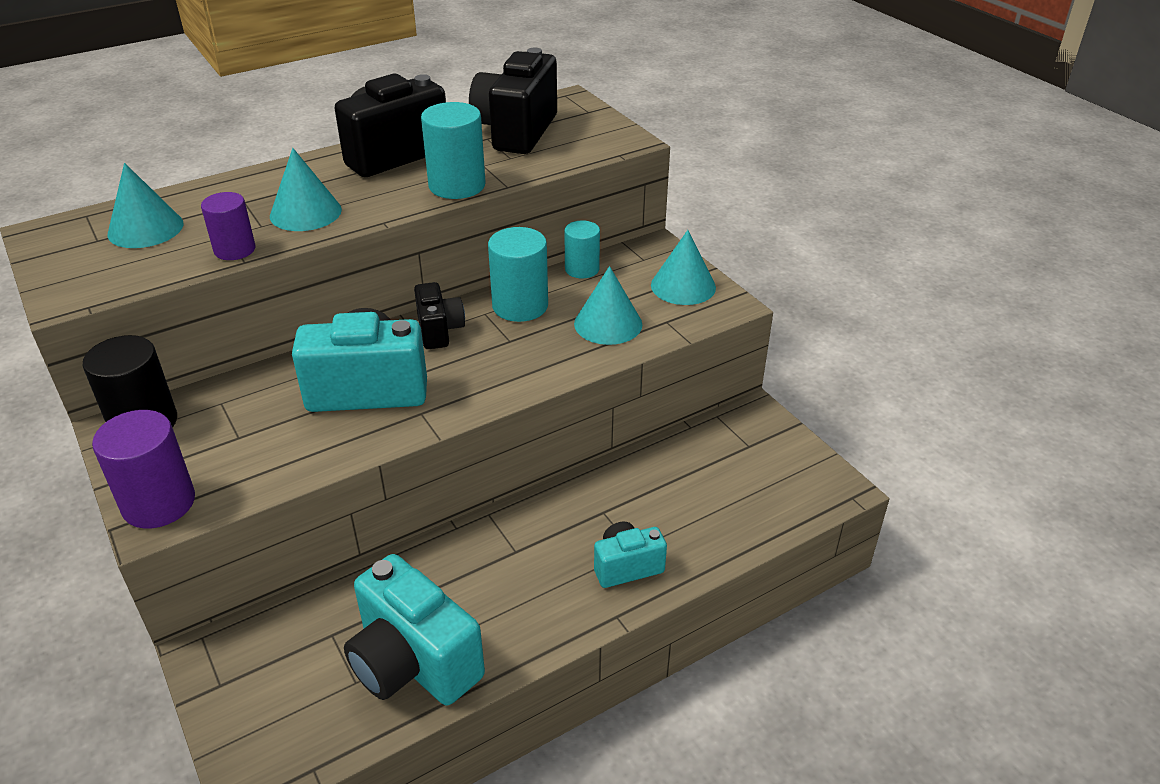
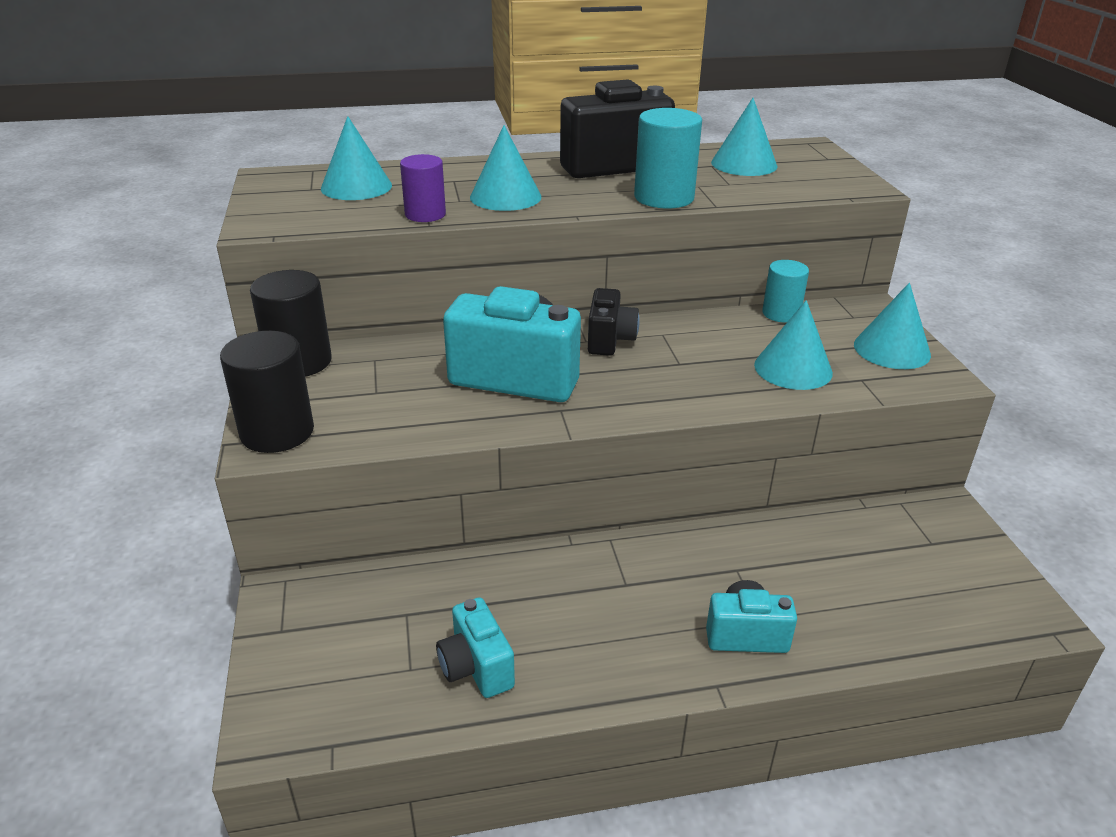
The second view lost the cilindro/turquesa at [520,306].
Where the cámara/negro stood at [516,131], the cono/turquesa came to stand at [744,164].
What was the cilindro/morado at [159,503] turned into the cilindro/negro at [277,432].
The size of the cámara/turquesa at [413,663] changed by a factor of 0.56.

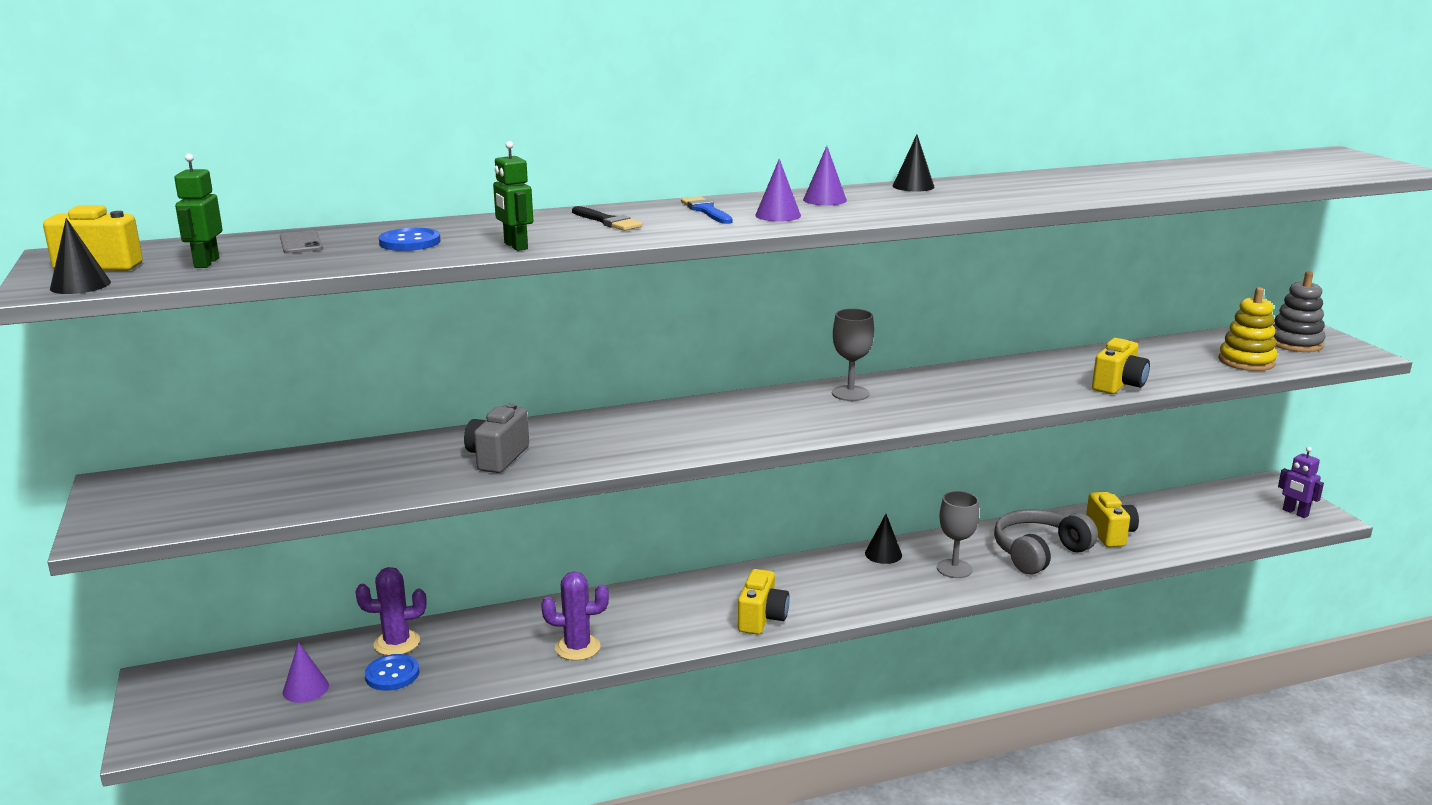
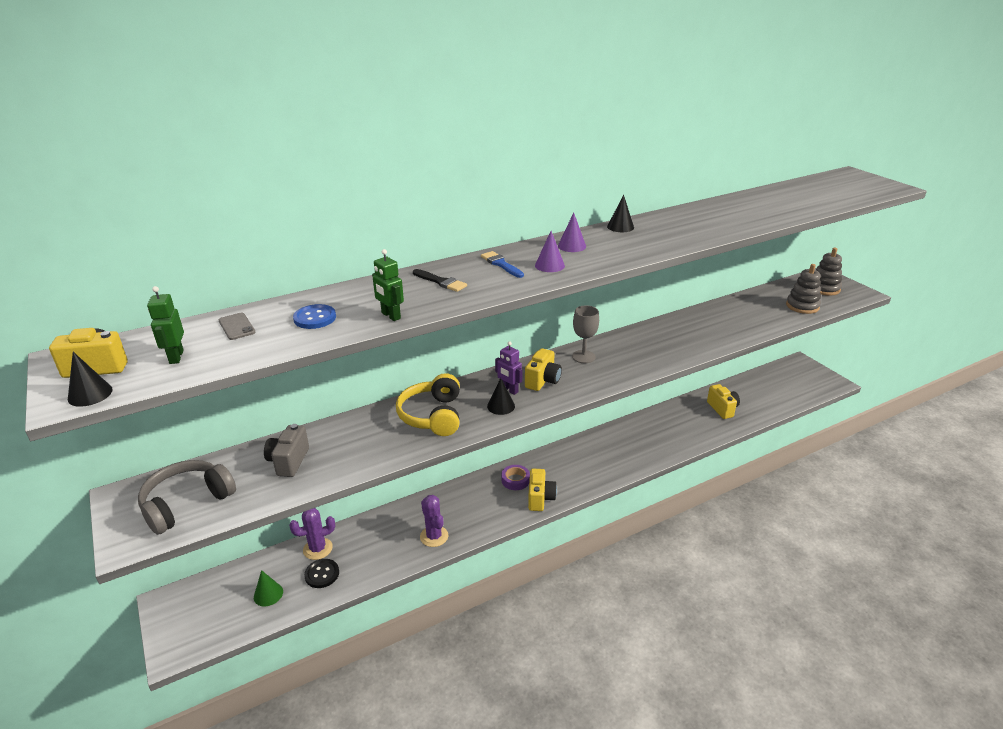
The second view lost the copa/gris at [954,569].
The second view gained the auriculares/amarillo at [432,416].
The second view gained the cinta adhesiva/morado at [515,480].
The cámara/gris ended up elsewhere, having gone from [497,458] to [289,461].
The cono/negro ended up elsewhere, having gone from [883,554] to [501,406].
The auriculares/gris ended up elsewhere, having gone from [1039,553] to [187,503].
The cámara/amarillo ended up elsewhere, having gone from [1118,385] to [543,381].
The robot/morado ended up elsewhere, having gone from [1295,513] to [509,390].
What was the cono/morado at [305,689] turned into the cono/verde at [268,594].
What was the botón/azul at [392,674] turned into the botón/negro at [322,574].
What was the juguete apilable/amarillo at [1246,361] turned into the juguete apilable/gris at [802,306].
The cactus/morado at [577,648] ended up facing another way, 75 degrees clockwise from before.

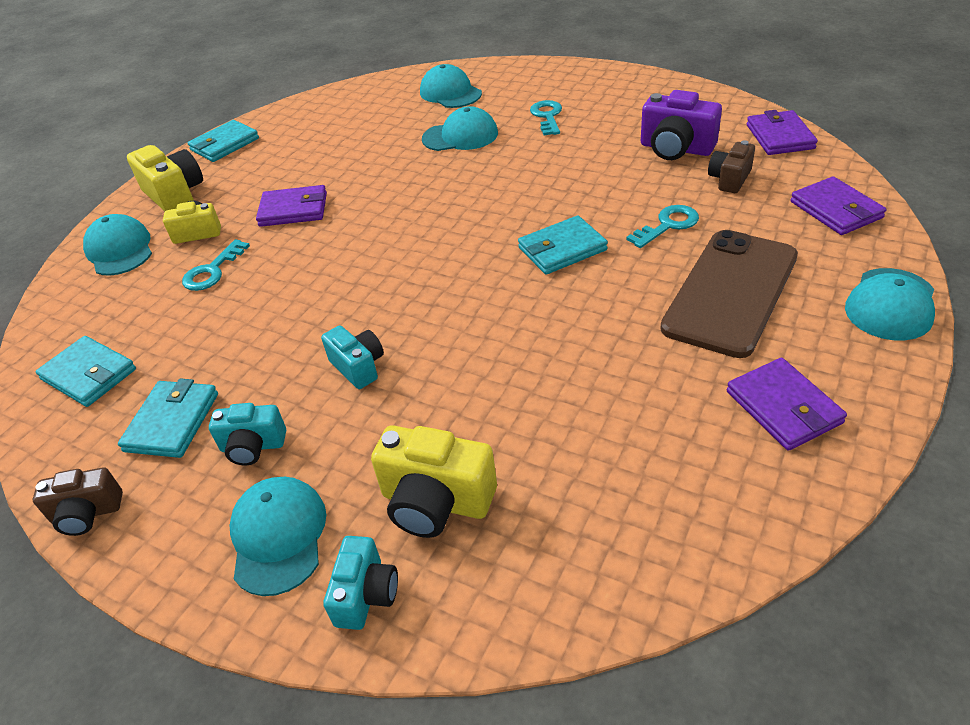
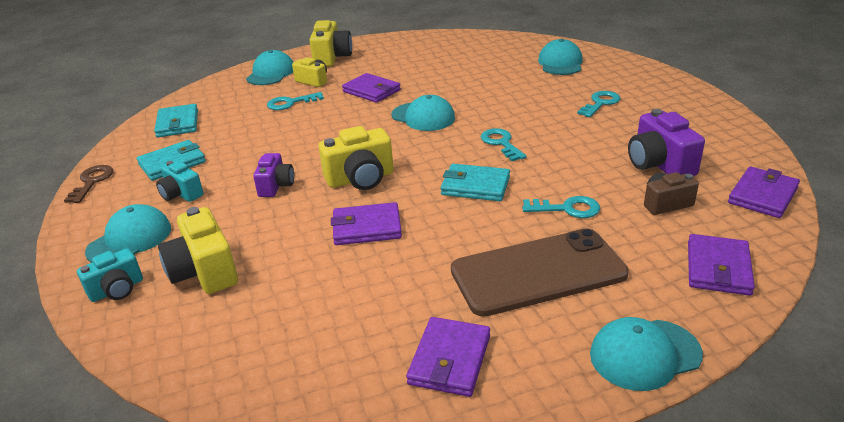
The second view lost the cartera/turquesa at [225,144].
The second view gained the cámara/amarillo at [360,179].
The second view gained the cartera/morado at [367,227].
The second view gained the llave/turquesa at [501,143].
The gorra/turquesa ended up elsewhere, having gone from [460,136] to [423,117].
Where the cámara/marrón stood at [87,513], the llave/marrón came to stand at [92,182].
What was the cámara/turquesa at [358,367] turned into the cámara/morado at [276,186].

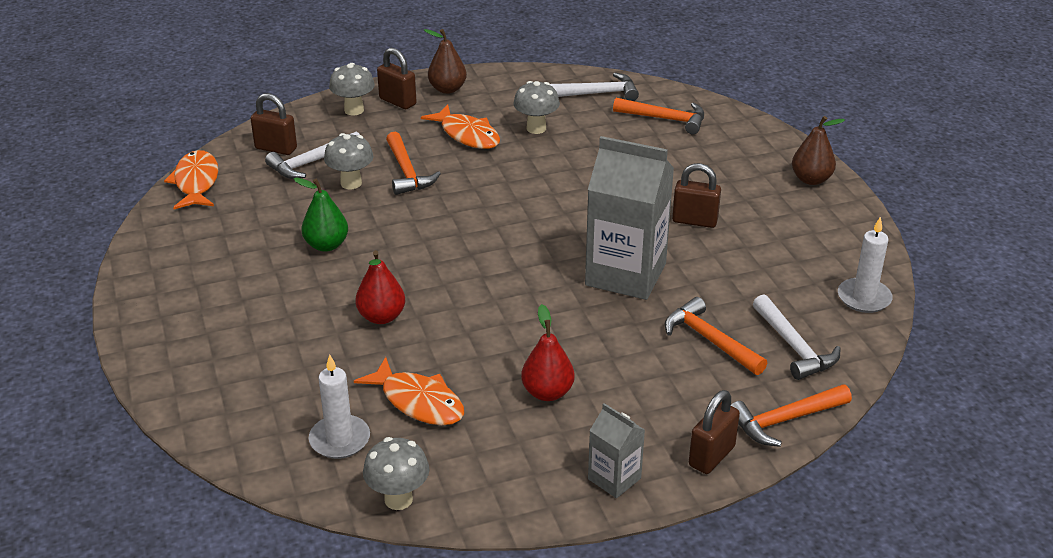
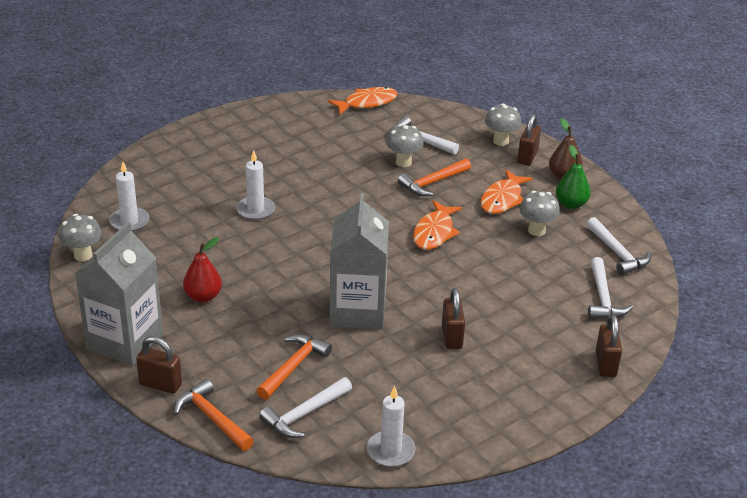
The second view lost the pera/marrón at [811,179].
The candado/marrón ended up elsewhere, having gone from [276,148] to [605,364].
The pera/verde ended up elsewhere, having gone from [326,245] to [571,204].
The pez/naranja ended up elsewhere, having gone from [418,402] to [434,232].
Where the pera/rojo stood at [381,317], the vela/blanco came to stand at [255,210].
What was the martillo/naranja at [665,119] turned into the martillo/blanco at [603,298].
The size of the cartón de leche/gris at [614,479] changed by a factor of 2.04.

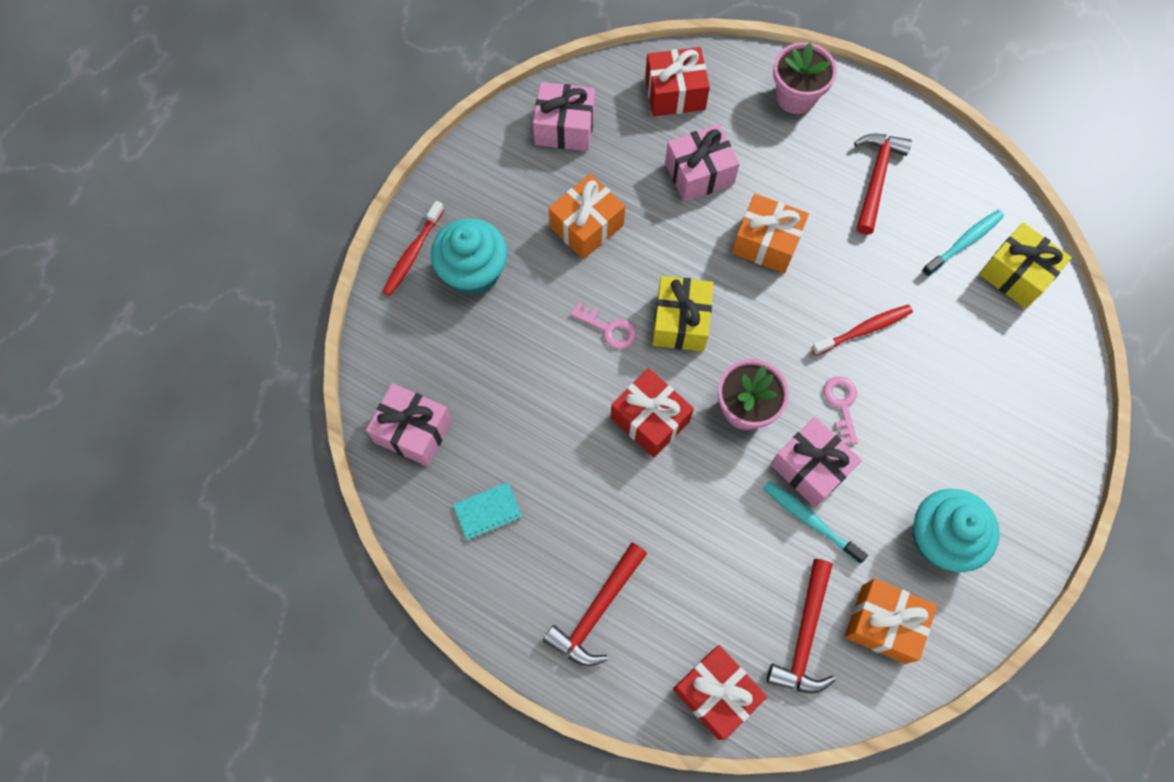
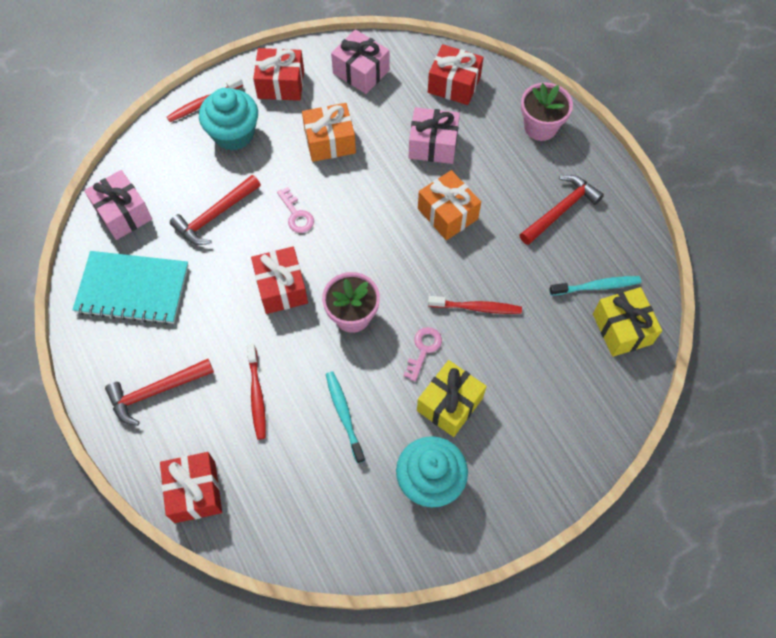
The second view lost the regalo/rosa at [810,468].
The second view lost the regalo/naranja at [883,624].
The second view gained the cepillo de dientes/rojo at [257,395].
The second view gained the regalo/rojo at [281,84].
The regalo/amarillo ended up elsewhere, having gone from [680,322] to [449,404].
The martillo/rojo ended up elsewhere, having gone from [804,636] to [215,216].
The size of the cuaderno/turquesa at [488,511] changed by a factor of 2.18.

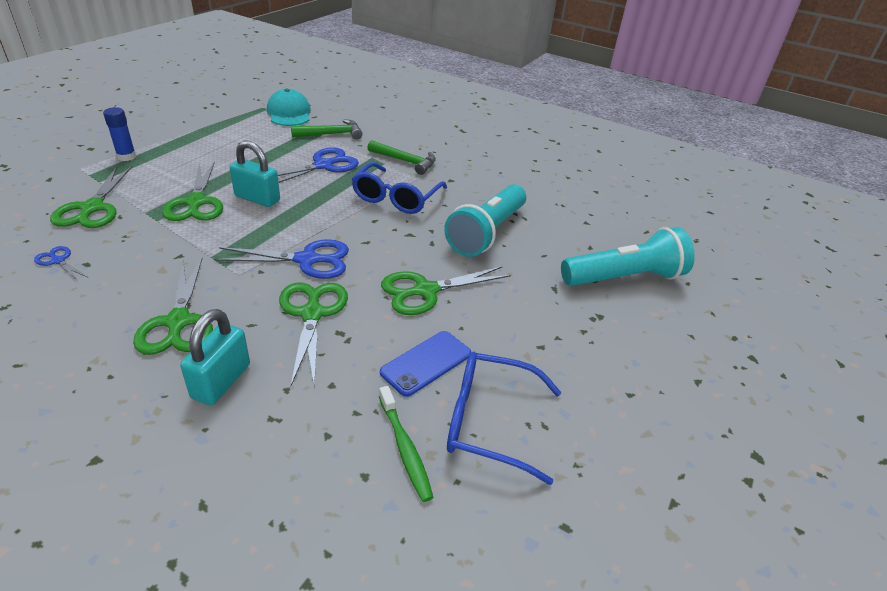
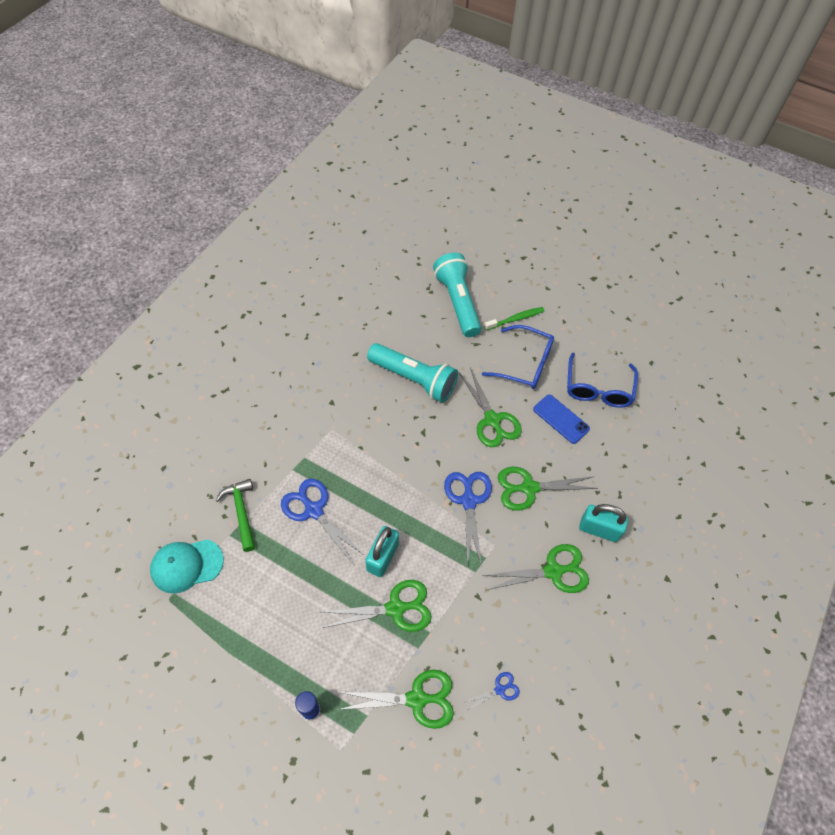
The second view lost the martillo/verde at [405,161].
The gafas/azul ended up elsewhere, having gone from [396,198] to [525,364].
The cepillo de dientes/verde ended up elsewhere, having gone from [405,448] to [515,319].
The tijeras/azul at [58,261] ended up facing another way, 150 degrees counterclockwise from before.

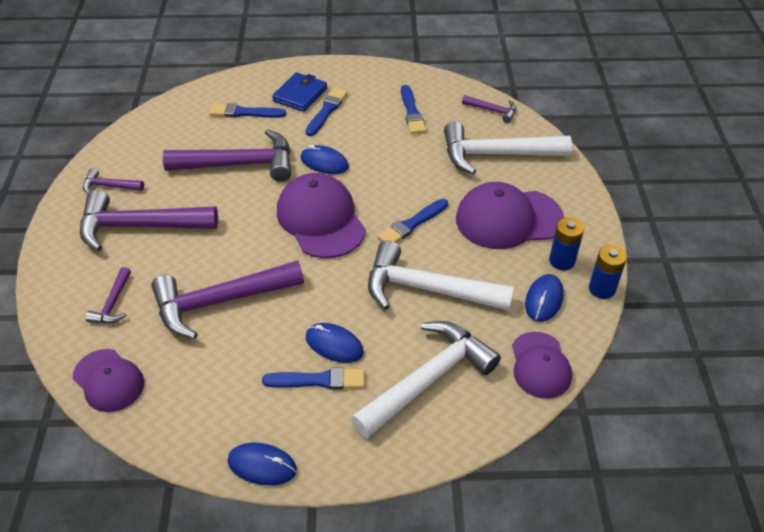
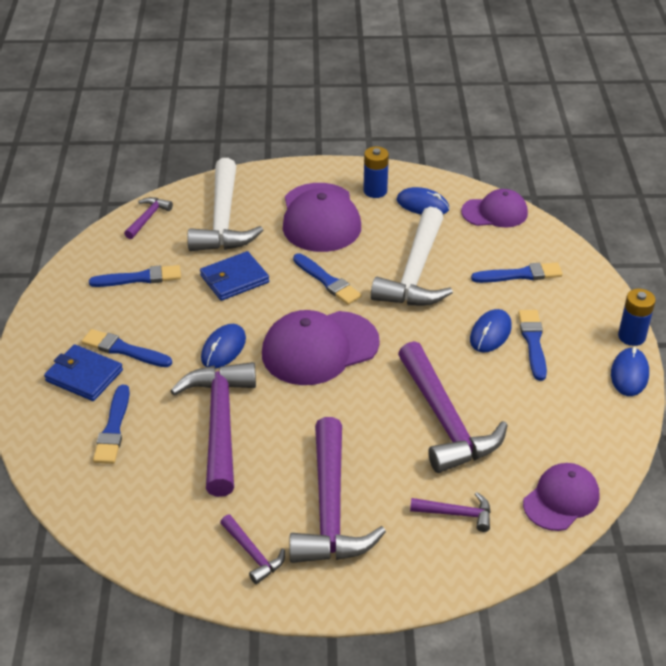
The second view gained the cartera/azul at [234,279].
The pila/azul ended up elsewhere, having gone from [602,289] to [631,336].
Where the martillo/blanco stood at [428,379], the pincel/azul came to stand at [520,275].
The martillo/morado at [109,186] ended up facing another way, 45 degrees counterclockwise from before.

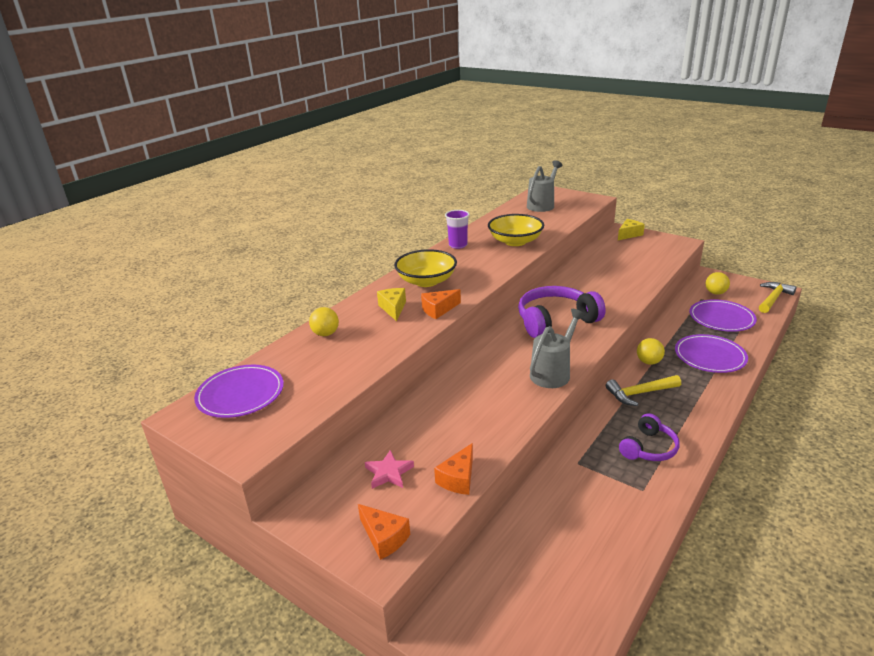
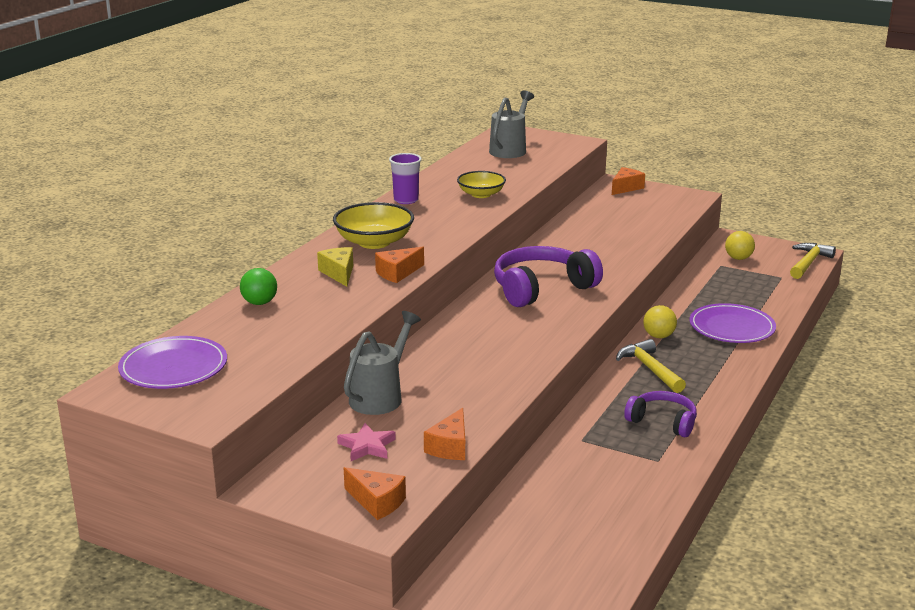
The second view lost the plato/morado at [721,318].
The regadera/gris ended up elsewhere, having gone from [553,373] to [380,396].
What was the pelota/amarillo at [325,334] turned into the pelota/verde at [259,303].
What was the queso/amarillo at [629,234] turned into the queso/naranja at [626,188].
The martillo/amarillo at [640,393] ended up facing another way, 90 degrees clockwise from before.
The auriculares/morado at [649,448] ended up facing another way, 90 degrees counterclockwise from before.
The size of the cuenco/amarillo at [515,241] changed by a factor of 0.66.

